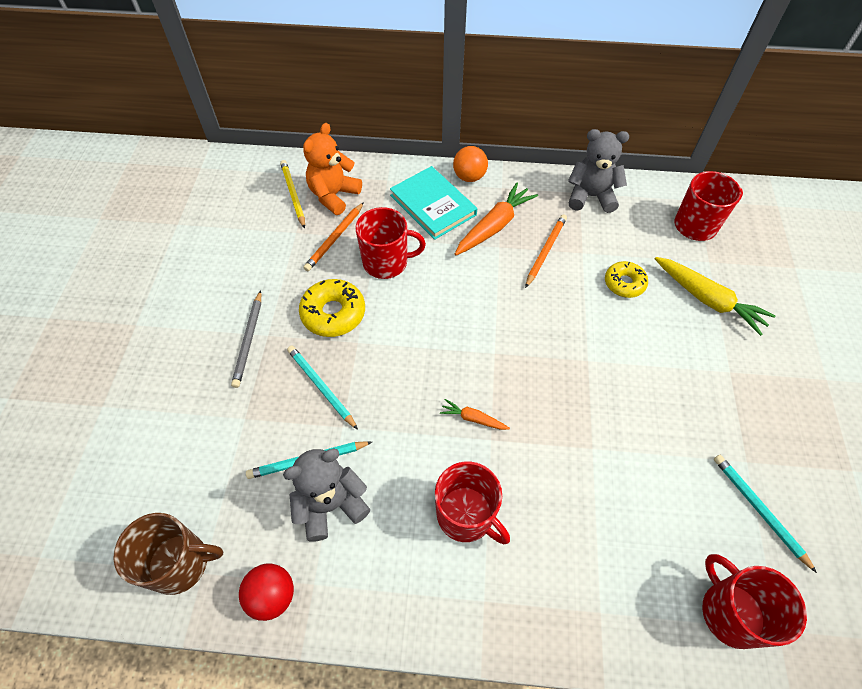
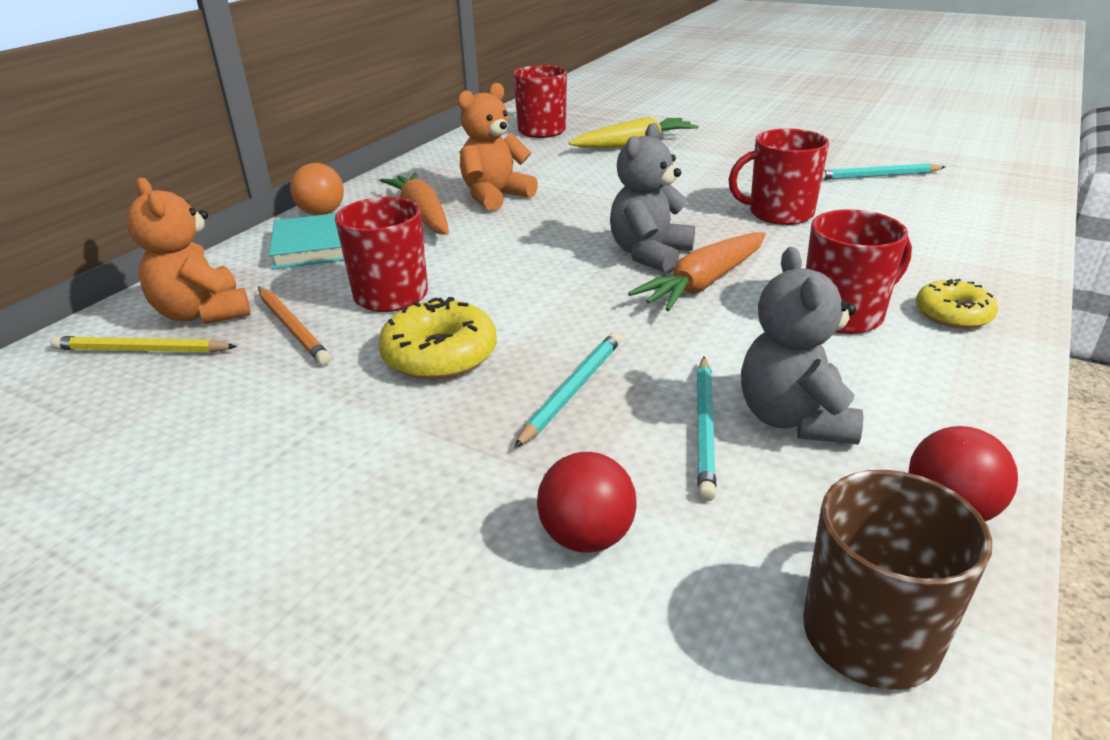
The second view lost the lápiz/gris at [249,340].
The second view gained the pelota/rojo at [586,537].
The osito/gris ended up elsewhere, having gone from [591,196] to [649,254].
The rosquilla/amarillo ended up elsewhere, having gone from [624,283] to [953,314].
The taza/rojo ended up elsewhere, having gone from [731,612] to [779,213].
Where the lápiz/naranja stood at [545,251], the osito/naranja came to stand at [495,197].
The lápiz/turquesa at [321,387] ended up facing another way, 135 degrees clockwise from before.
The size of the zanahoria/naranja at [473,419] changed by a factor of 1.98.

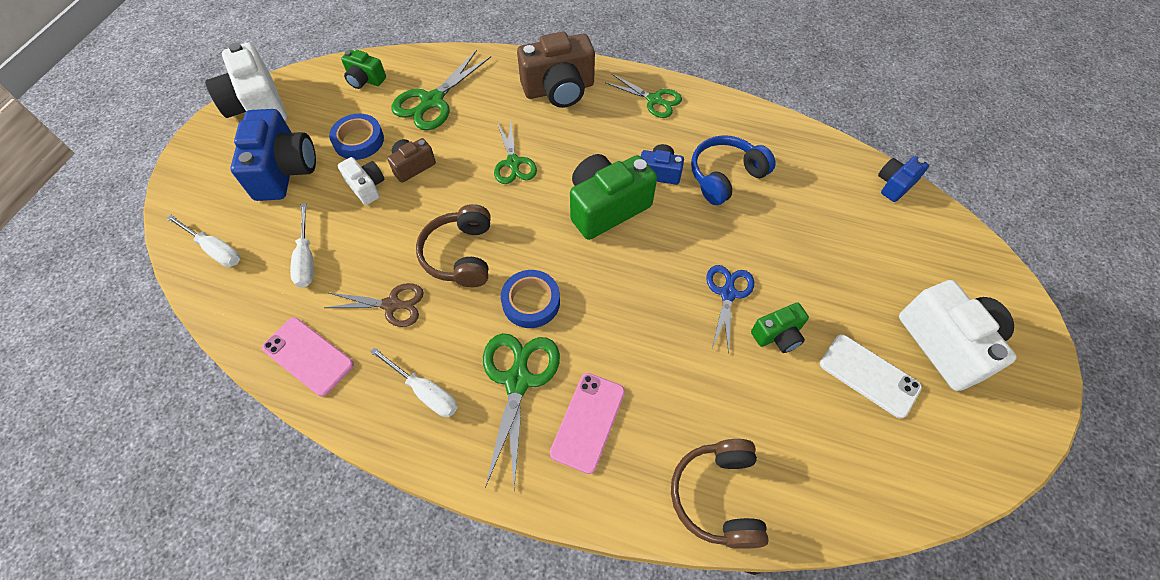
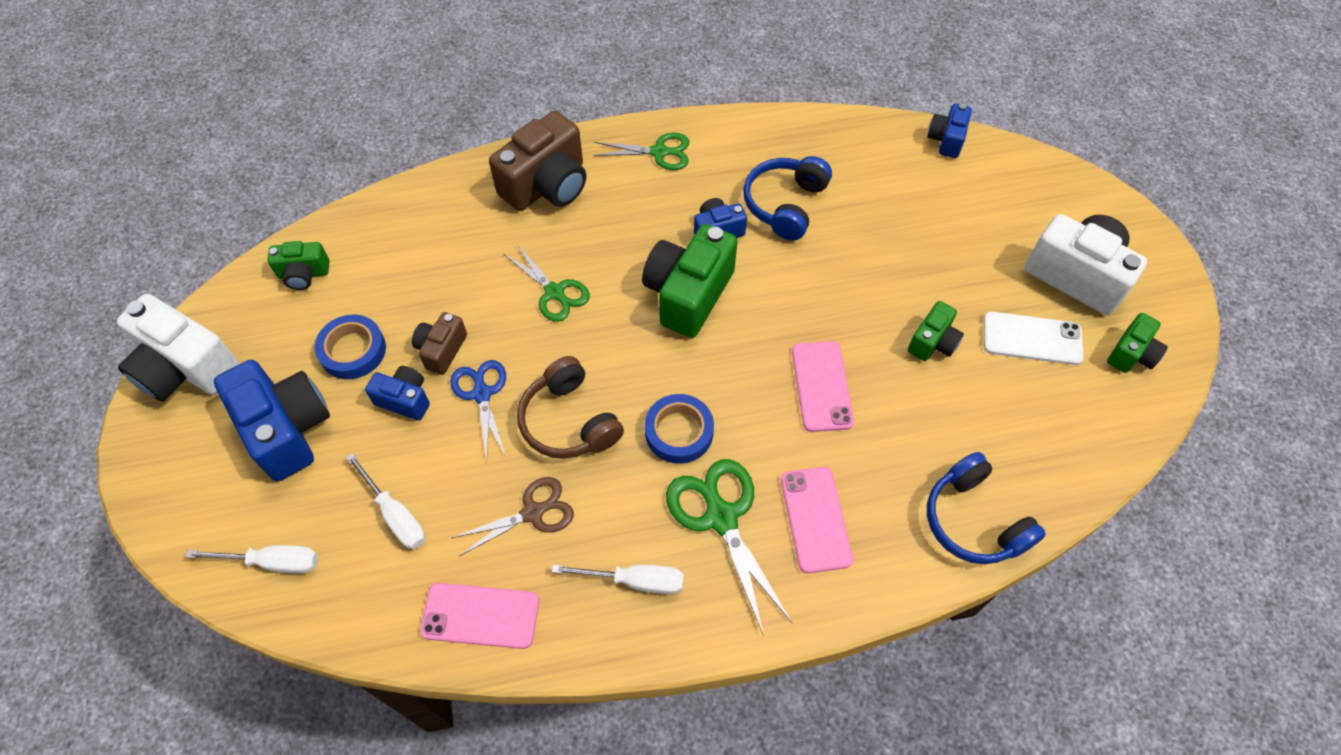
The second view lost the tijeras/verde at [432,101].
The second view gained the móvil/rosa at [821,386].
The second view gained the cámara/verde at [1131,354].
The tijeras/azul ended up elsewhere, having gone from [728,293] to [481,393].
What was the cámara/blanco at [367,187] turned into the cámara/azul at [405,399].
What was the auriculares/marrón at [717,496] turned into the auriculares/azul at [973,520].

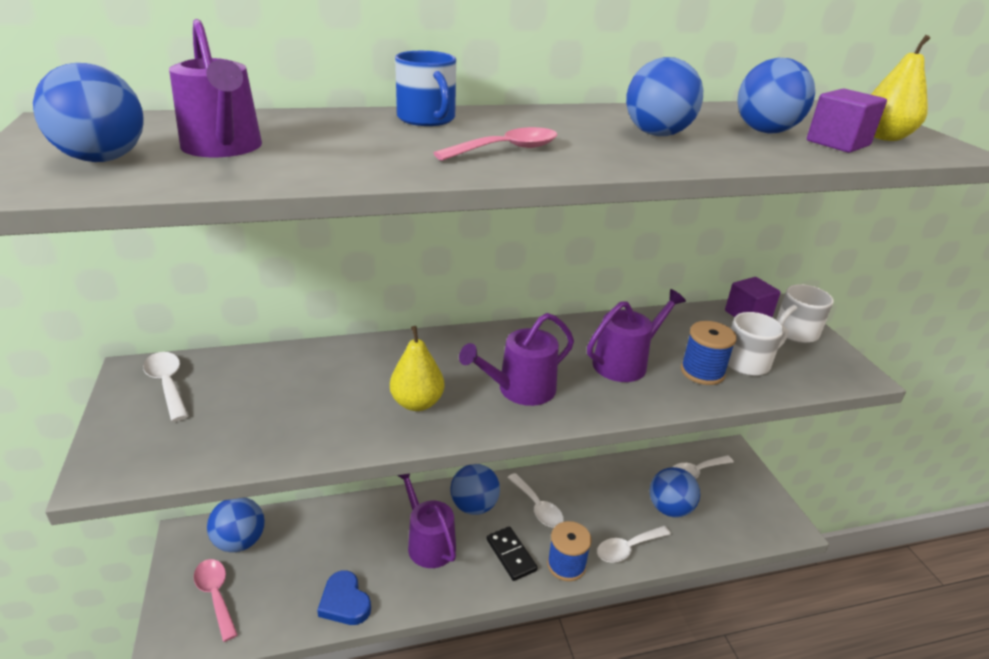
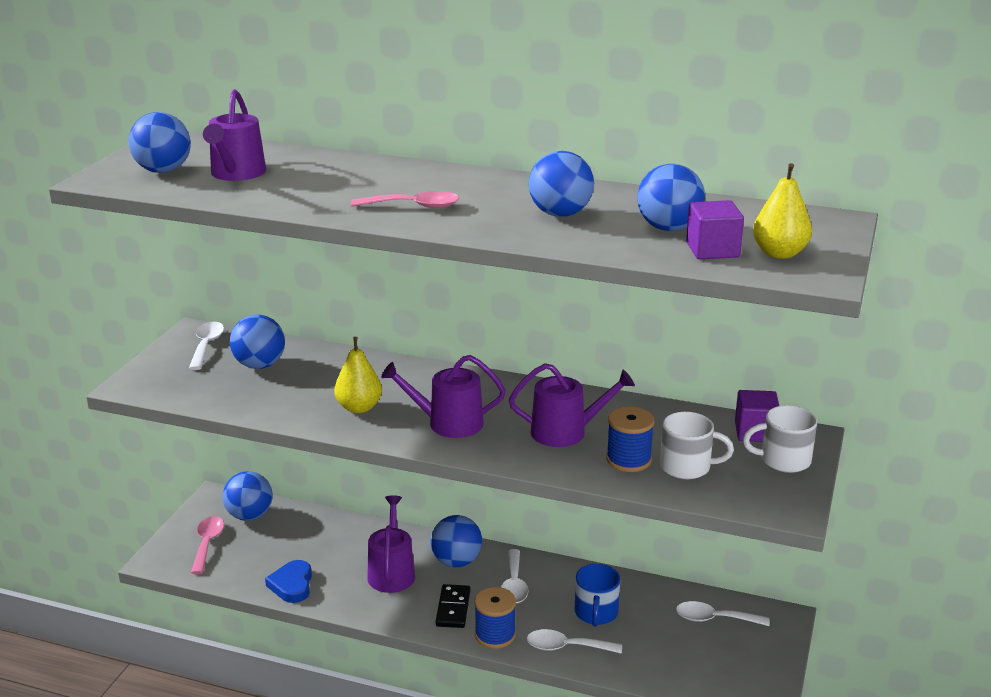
The taza/azul ended up elsewhere, having gone from [427,119] to [596,613].
The pelota/azul ended up elsewhere, having gone from [669,508] to [259,365].

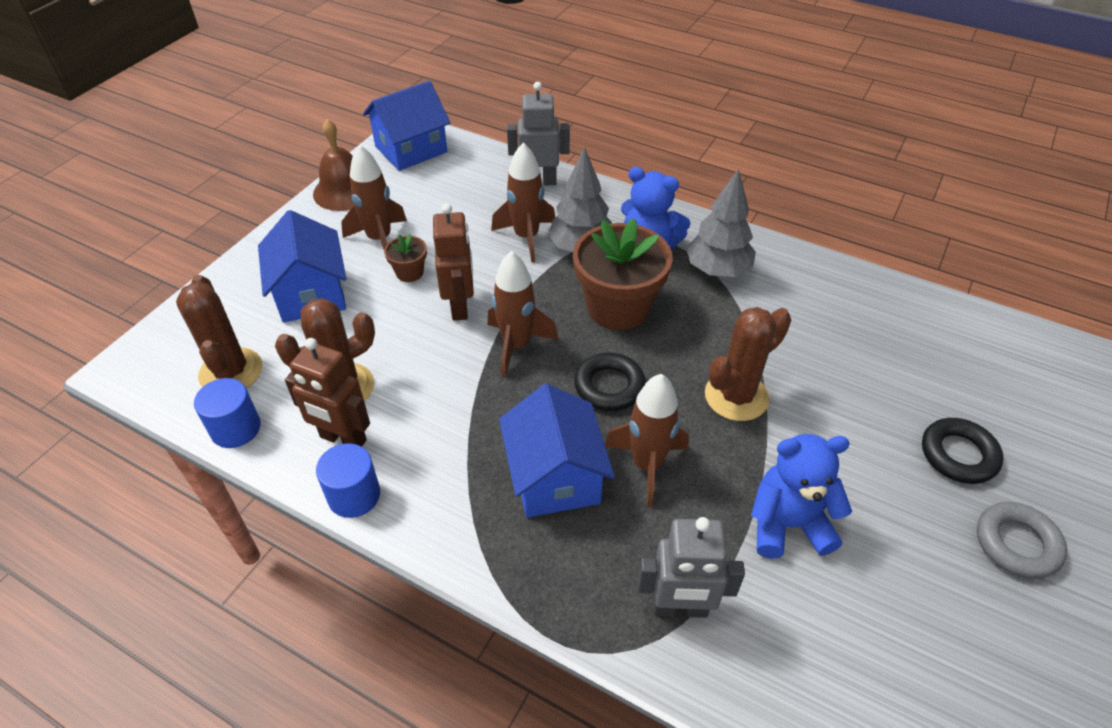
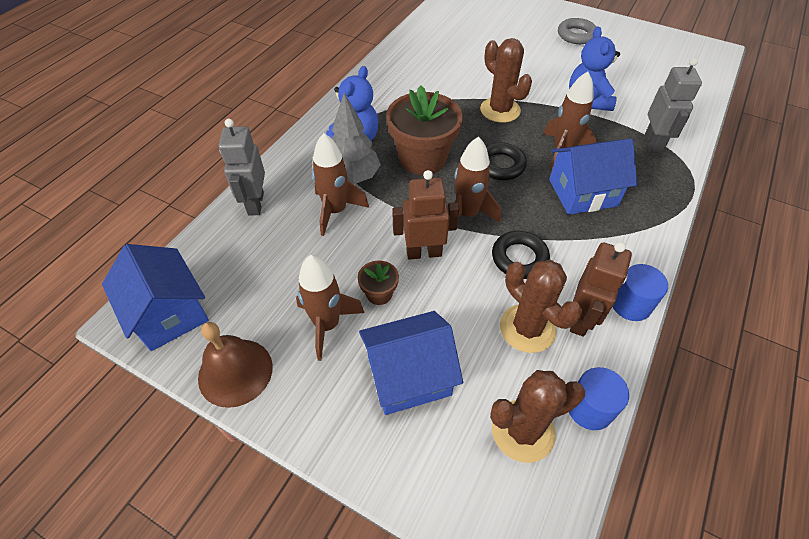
The second view lost the árbol/gris at [717,270].
The anillo/negro ended up elsewhere, having gone from [958,455] to [519,258].

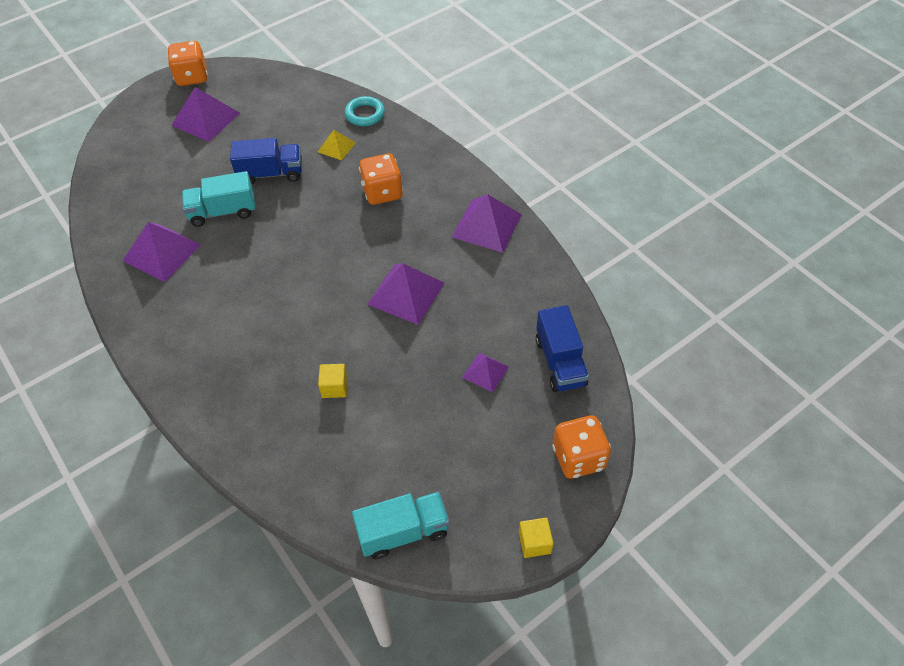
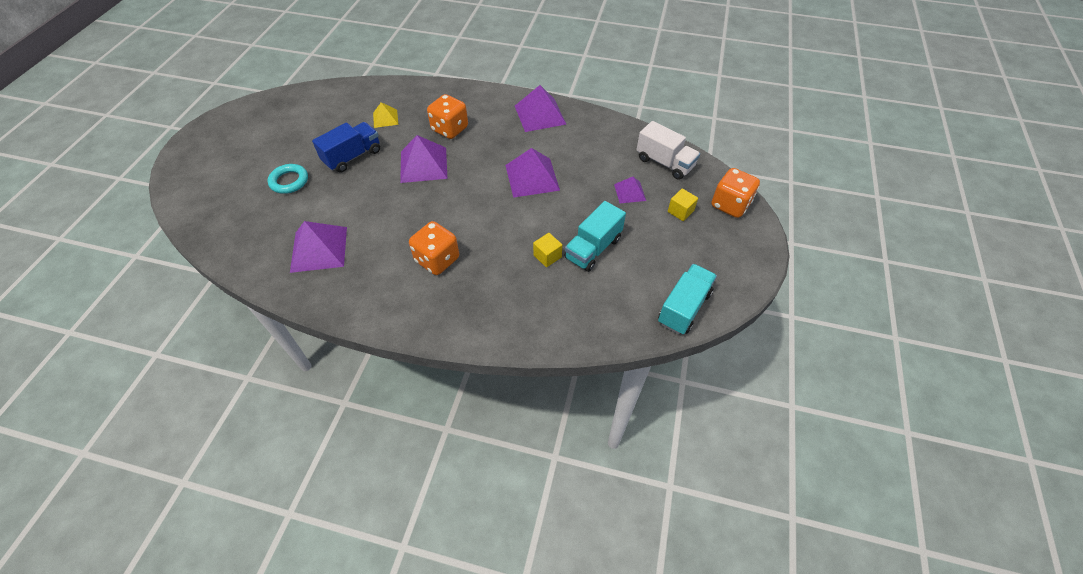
The dado/naranja ended up elsewhere, having gone from [192,77] to [437,260].
The pirámide/morado ended up elsewhere, having gone from [206,119] to [423,164].
The camión/turquesa ended up elsewhere, having gone from [223,212] to [593,248].
The anillo/turquesa ended up elsewhere, having gone from [365,114] to [289,181].
The cubo/amarillo ended up elsewhere, having gone from [534,543] to [680,211].
What was the camión/azul at [560,362] turned into the camión/blanco at [664,163].

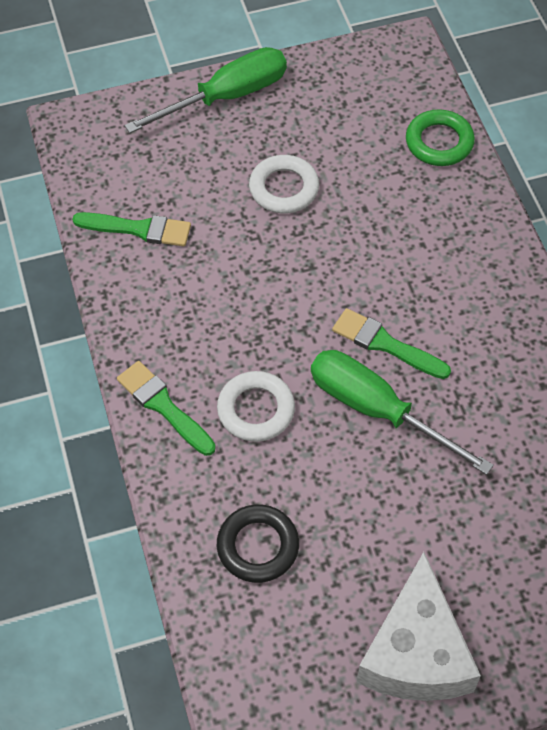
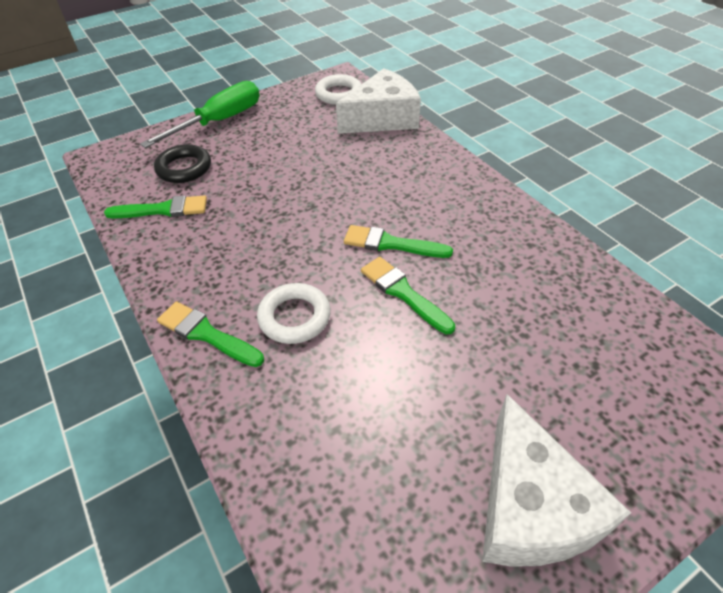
The anillo/negro ended up elsewhere, having gone from [258,546] to [184,168].
The anillo/blanco ended up elsewhere, having gone from [284,188] to [339,94].
Where the destornillador/verde stood at [377,410], the pincel/verde came to stand at [403,293].
Where the anillo/verde stood at [439,142], the queso/blanco came to stand at [382,118].

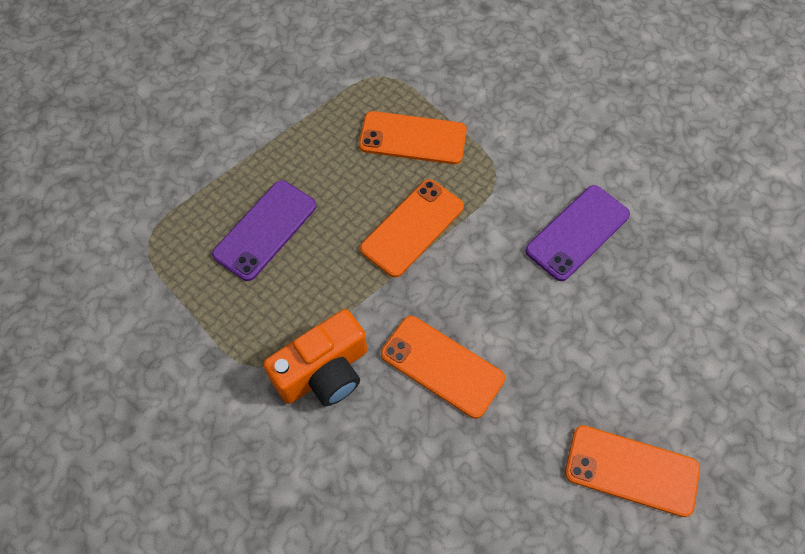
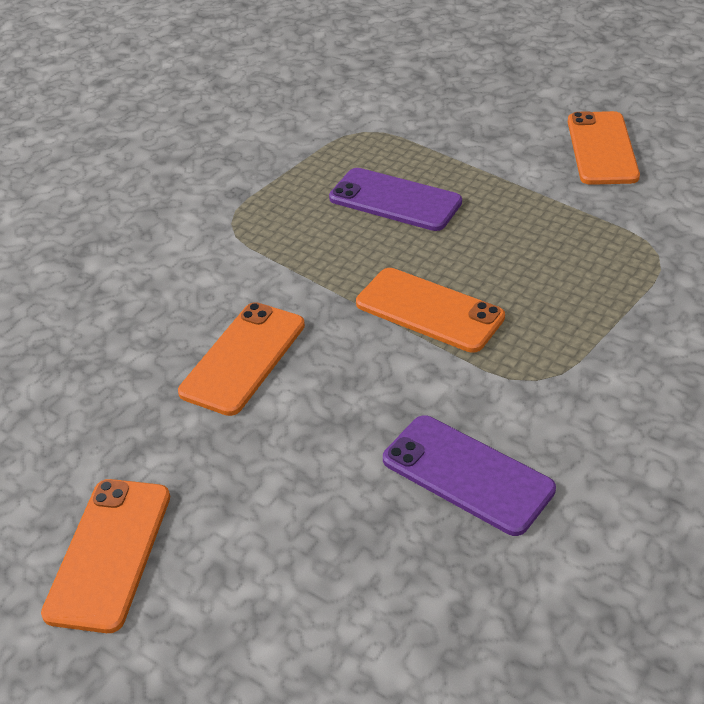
The second view lost the cámara/naranja at [324,372].
The móvil/naranja ended up elsewhere, having gone from [412,138] to [601,148].

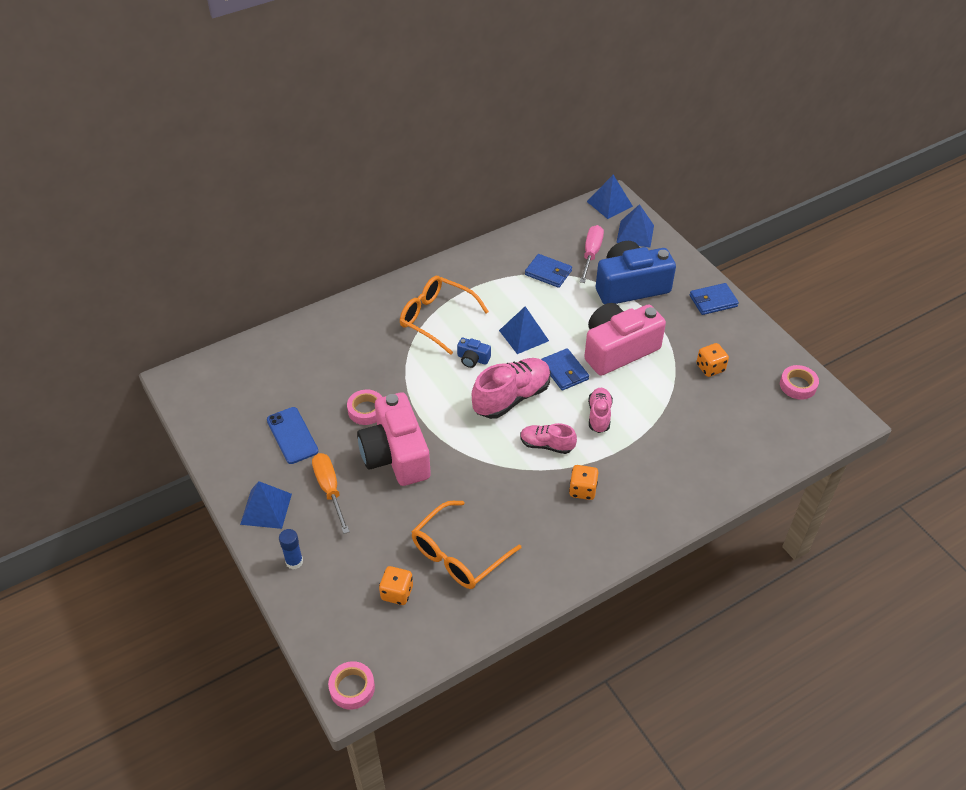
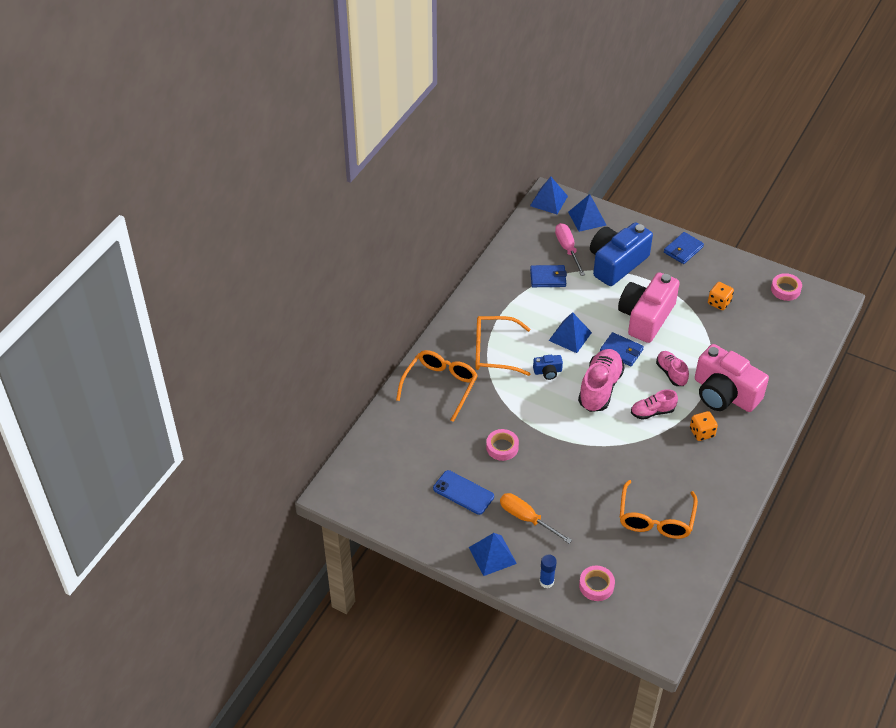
The second view lost the dado/naranja at [397,593].
The second view gained the gafas/naranja at [440,386].
The cinta adhesiva/rosa ended up elsewhere, having gone from [352,688] to [596,585].
The cámara/rosa ended up elsewhere, having gone from [396,455] to [724,393].

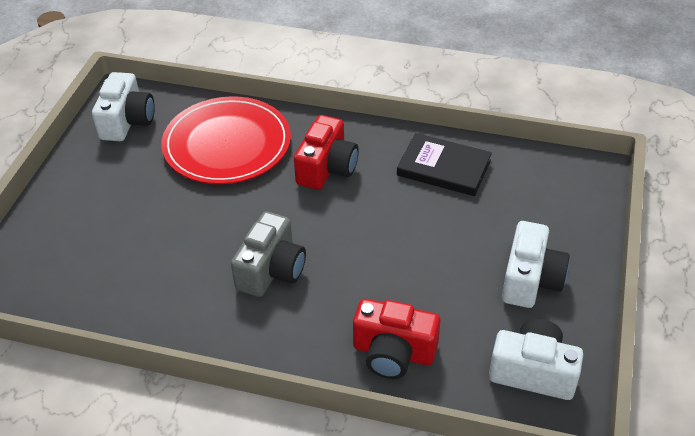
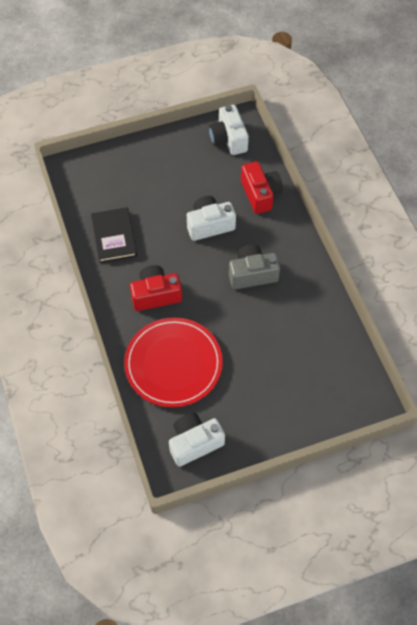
The cámara/blanco ended up elsewhere, having gone from [530,280] to [209,225].

